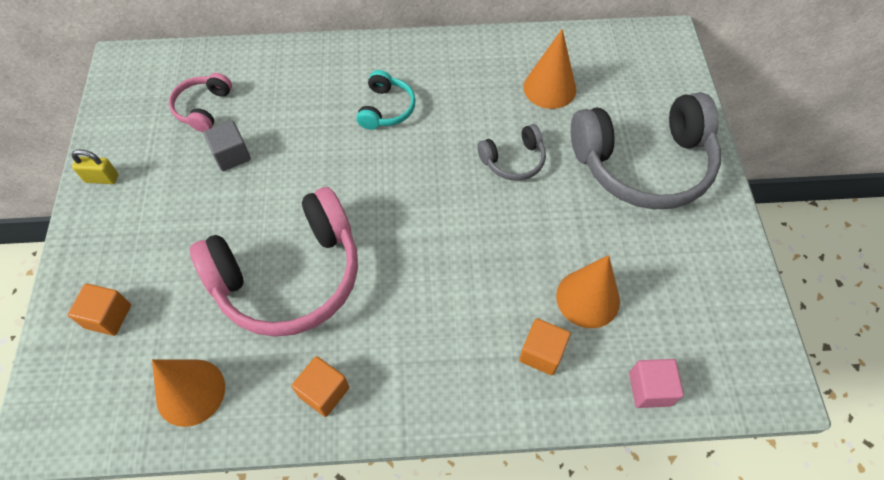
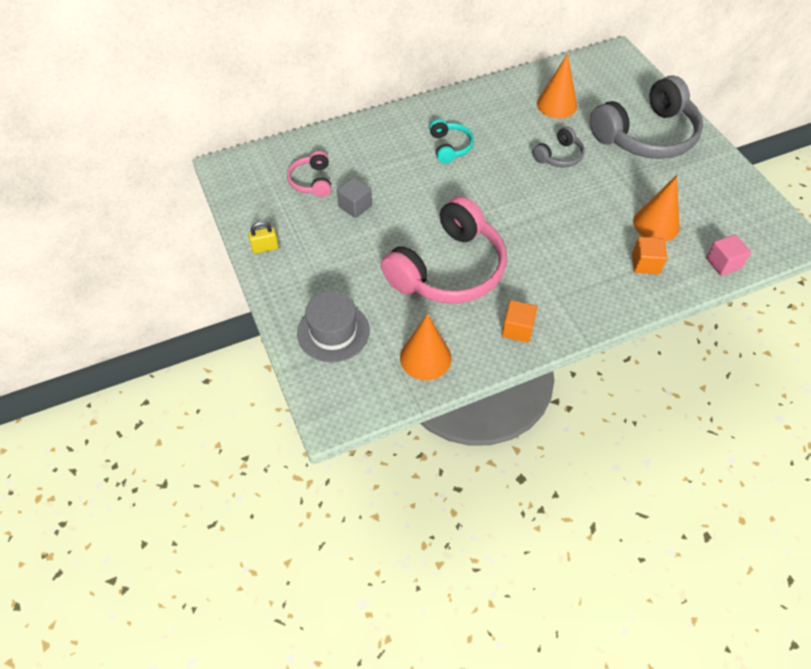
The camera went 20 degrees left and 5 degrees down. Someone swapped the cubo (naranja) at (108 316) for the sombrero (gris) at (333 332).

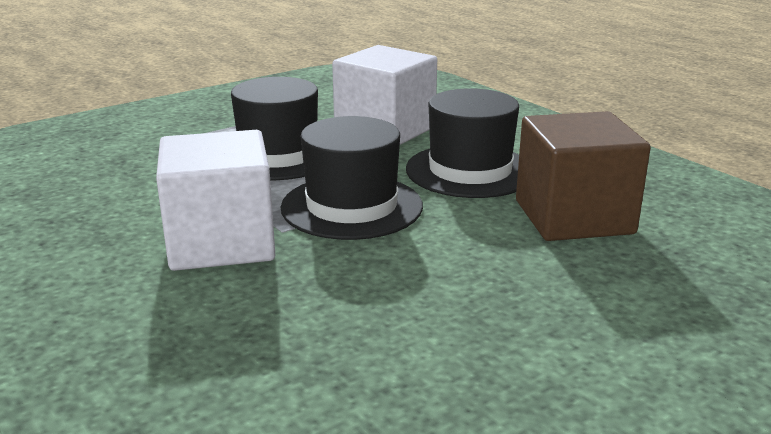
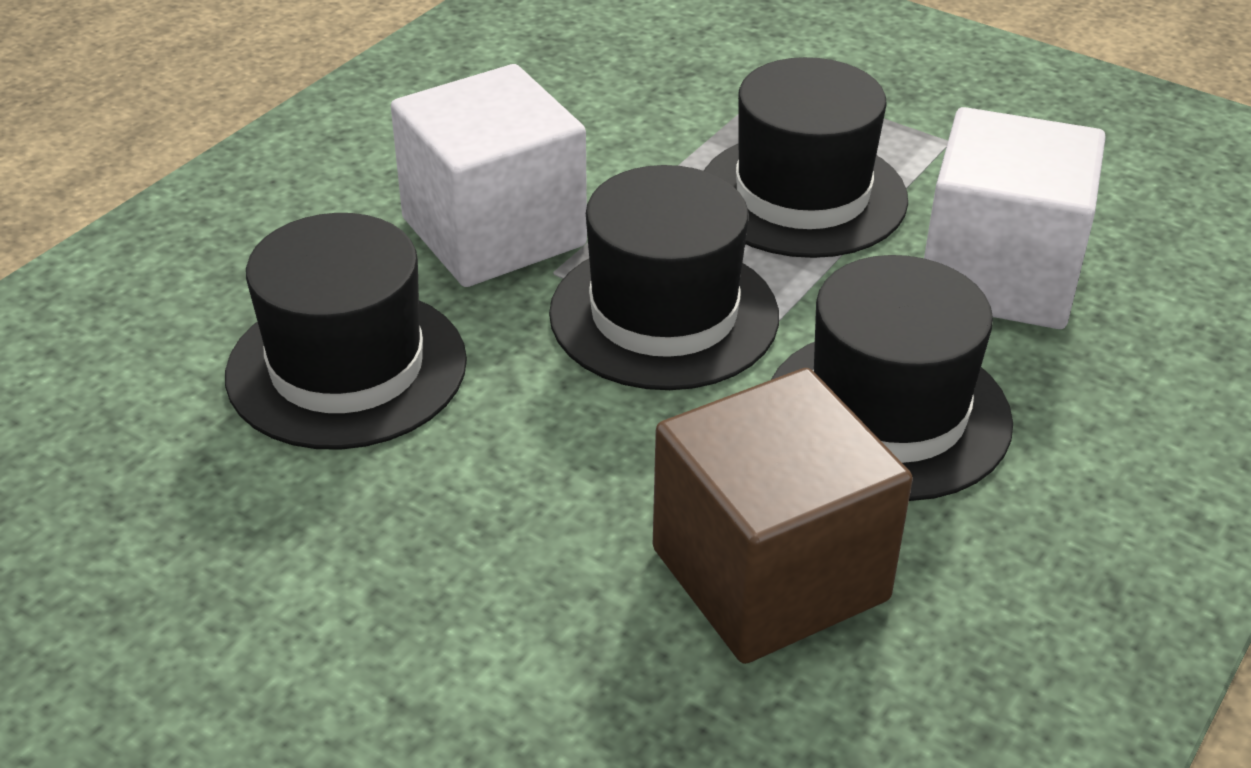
The camera went 70 degrees right and 15 degrees up. Someone put down the sombrero (negro) at (347 367).

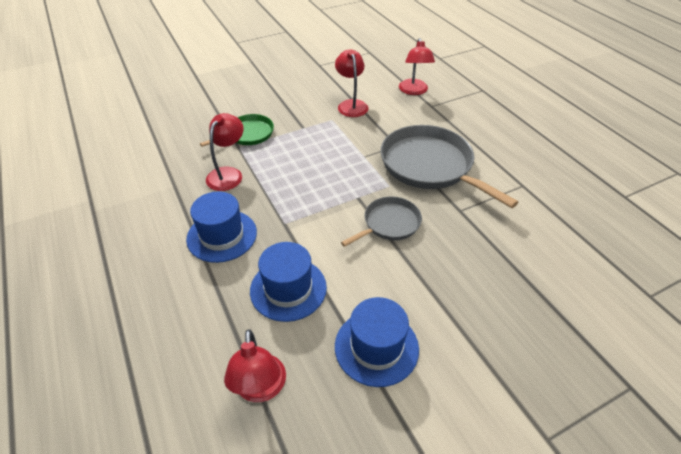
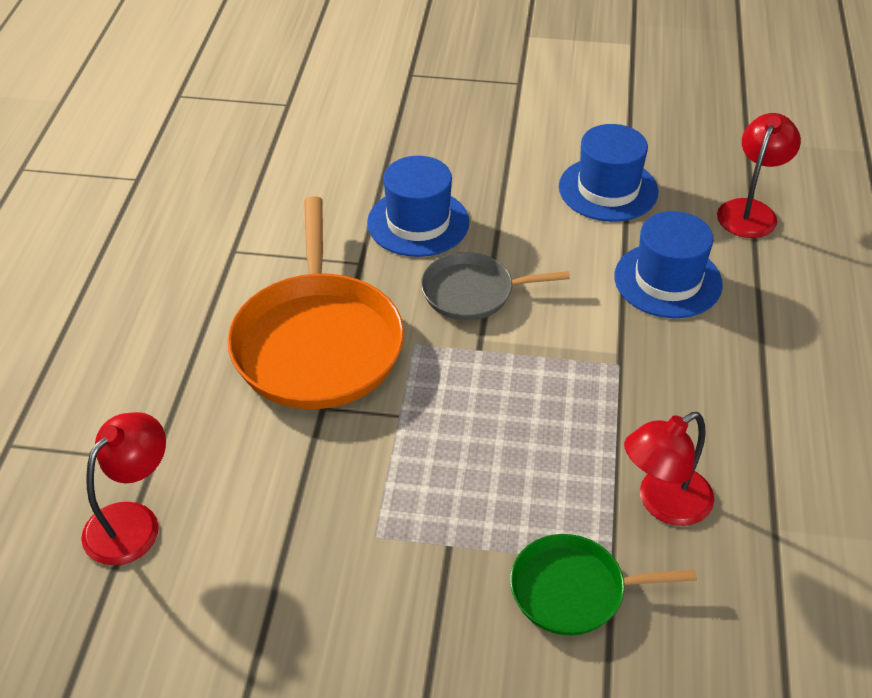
The camera went 145 degrees left and 0 degrees up. Someone carried the sombrero (azul) from (222 235) to (418 222). Someone took away the lámpara (rojo) at (351 105). Someone repainted the sartén (gris) at (430 166), which became the sartén (naranja) at (317 342).

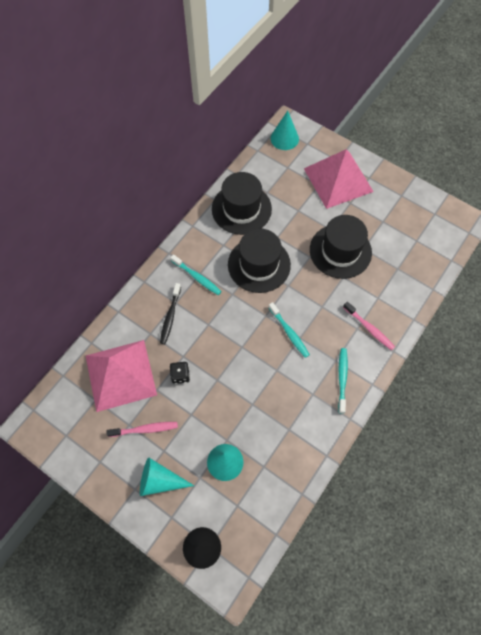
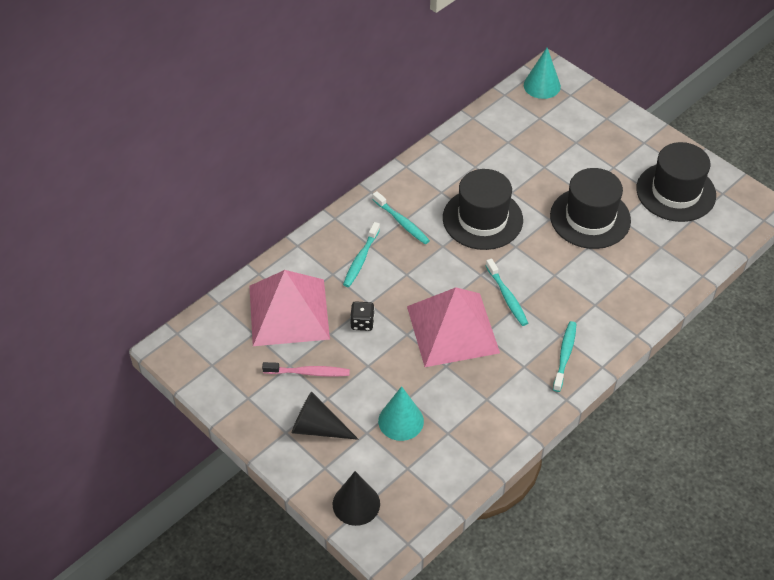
The camera went 10 degrees right and 15 degrees down. Someone repainted the cono (turquesa) at (160 480), which became the cono (negro) at (317 428). Someone repainted the cepillo de dientes (negro) at (170 316), which became the cepillo de dientes (turquesa) at (361 259). Someone carried the sombrero (negro) from (241 209) to (675 192). Someone carried the pirámide (rosa) from (338 180) to (453 329). Someone took away the cepillo de dientes (rosa) at (369 328).

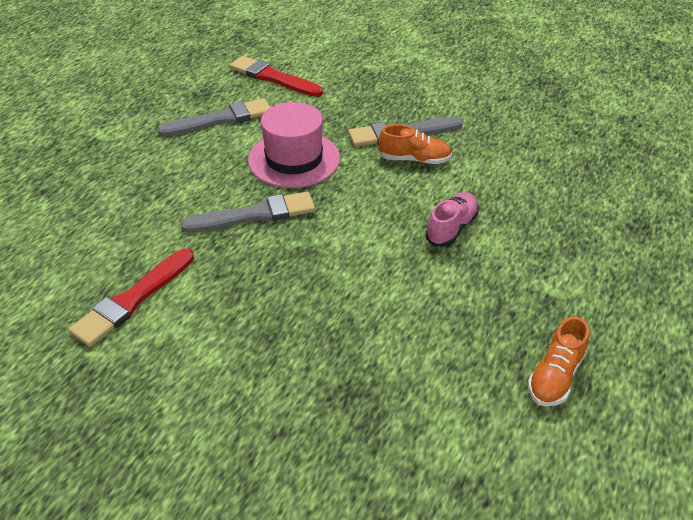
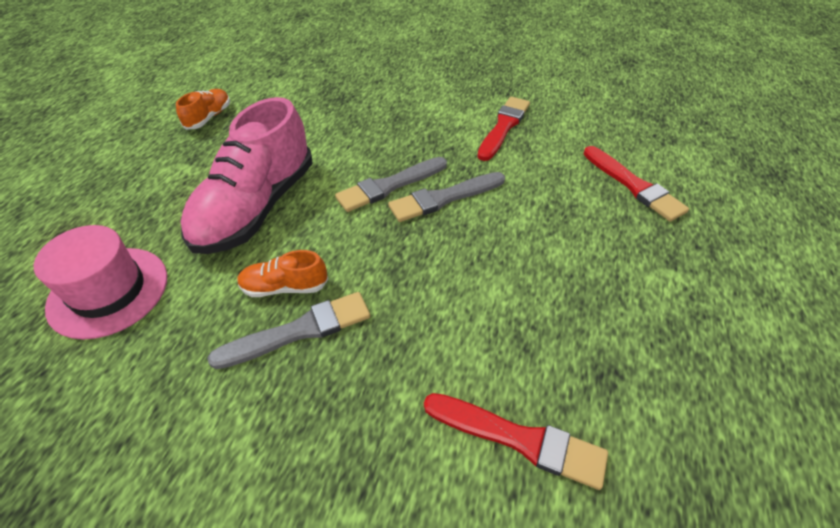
The camera went 170 degrees right and 5 degrees up. Someone carried the pincel (gris) from (220 119) to (389 186). Someone carried the sombrero (rosa) from (294 159) to (108 291). Someone scaled the zapato (rosa) at (451 228) by 2.21. Someone put down the pincel (rojo) at (634 186).

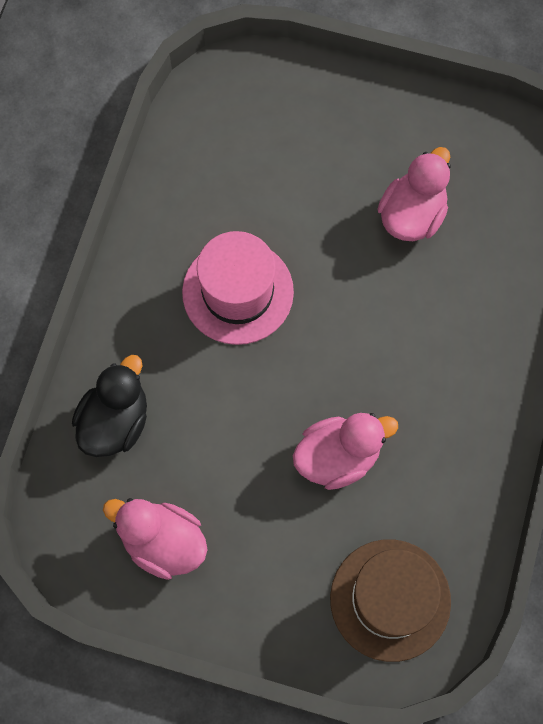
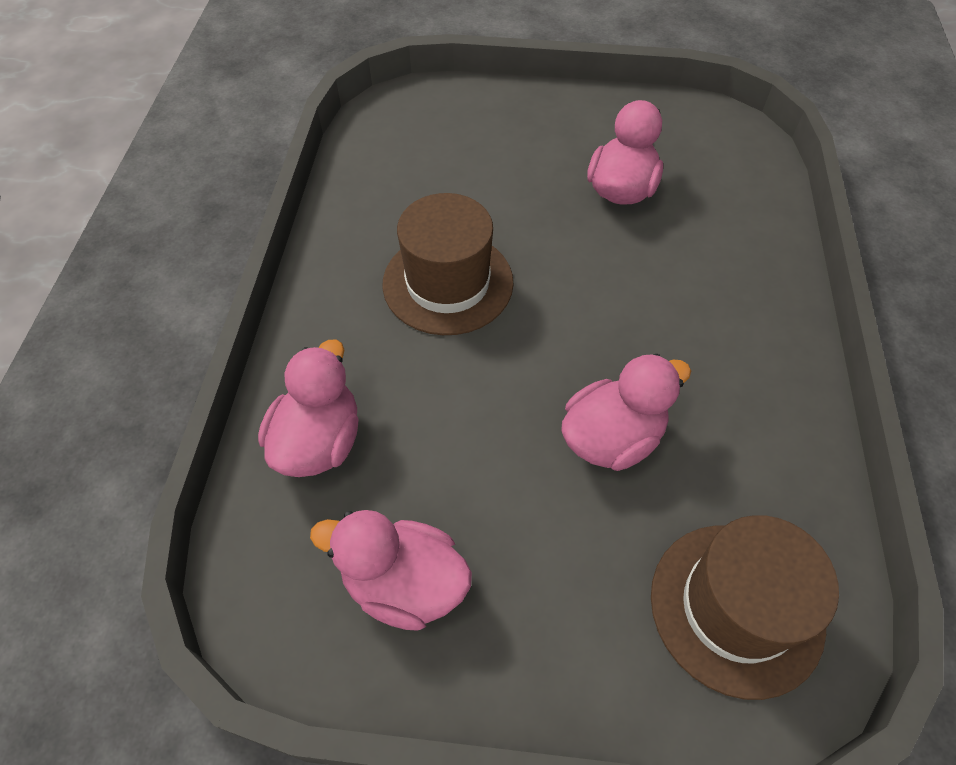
The camera went 10 degrees left and 15 degrees down. Someone repainted the pato (negro) at (115 421), which became the pato (rosa) at (319 441). Someone repainted the sombrero (rosa) at (238 292), which became the sombrero (marrón) at (448 283).

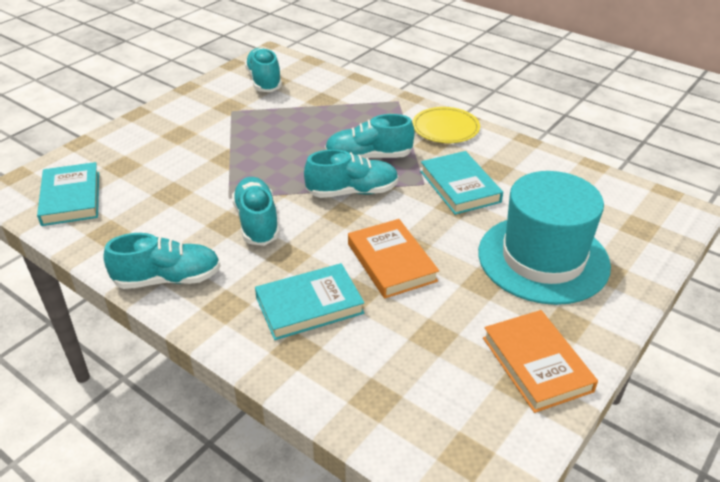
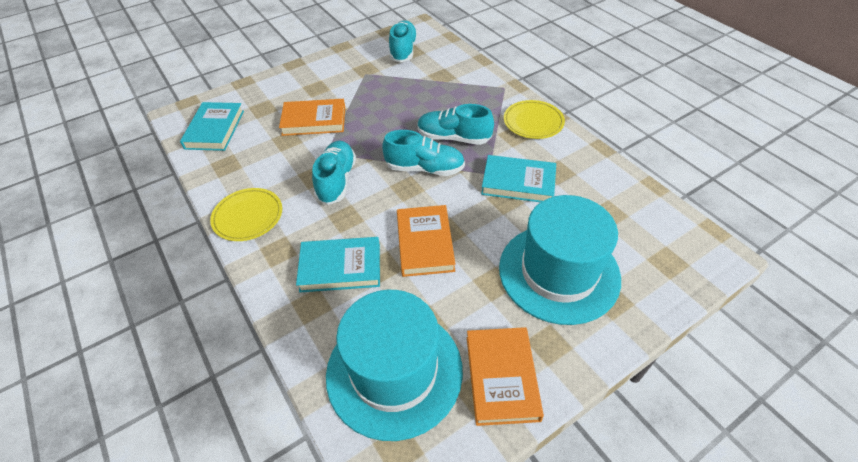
The camera went 20 degrees right and 10 degrees up. Someone swapped the zapato (turquesa) at (167 279) for the plato (amarillo) at (248 216). Someone rotated the libro (turquesa) at (460 186) by 75 degrees counterclockwise. Someone put down the libro (naranja) at (314 120). Someone put down the sombrero (turquesa) at (394 371).

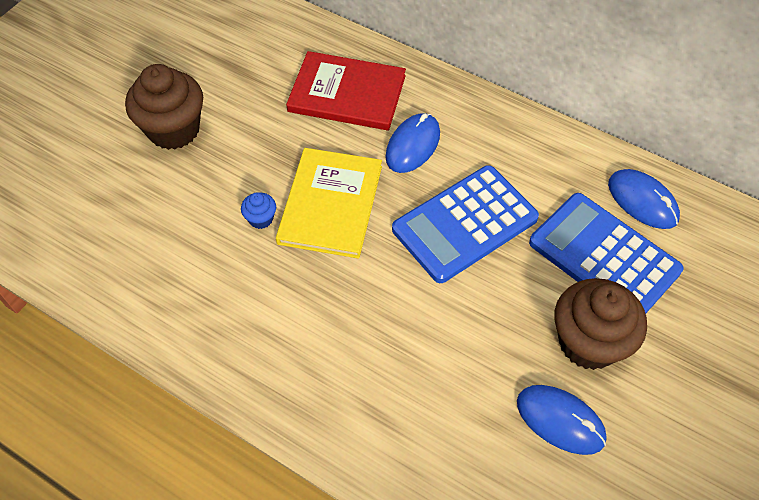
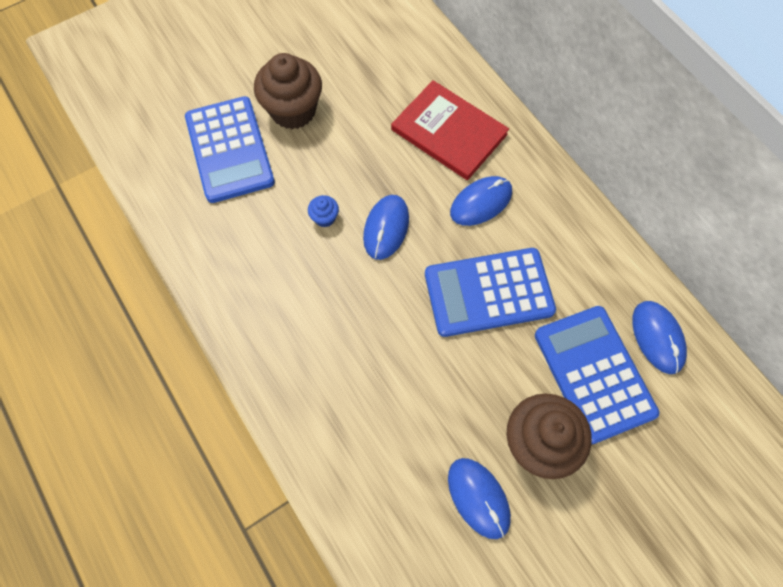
The camera went 25 degrees right and 10 degrees up. Someone swapped the libro (amarillo) at (330 204) for the ratón (azul) at (386 228). Someone put down the calculadora (azul) at (230 150).

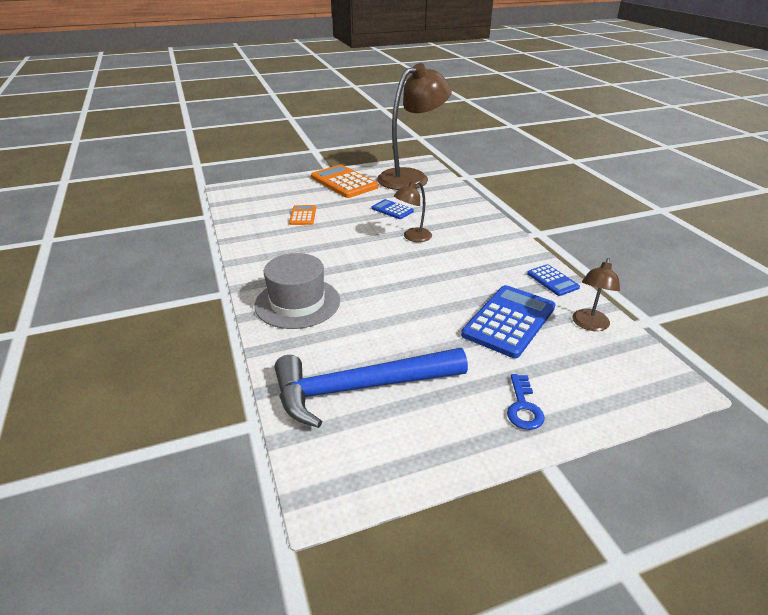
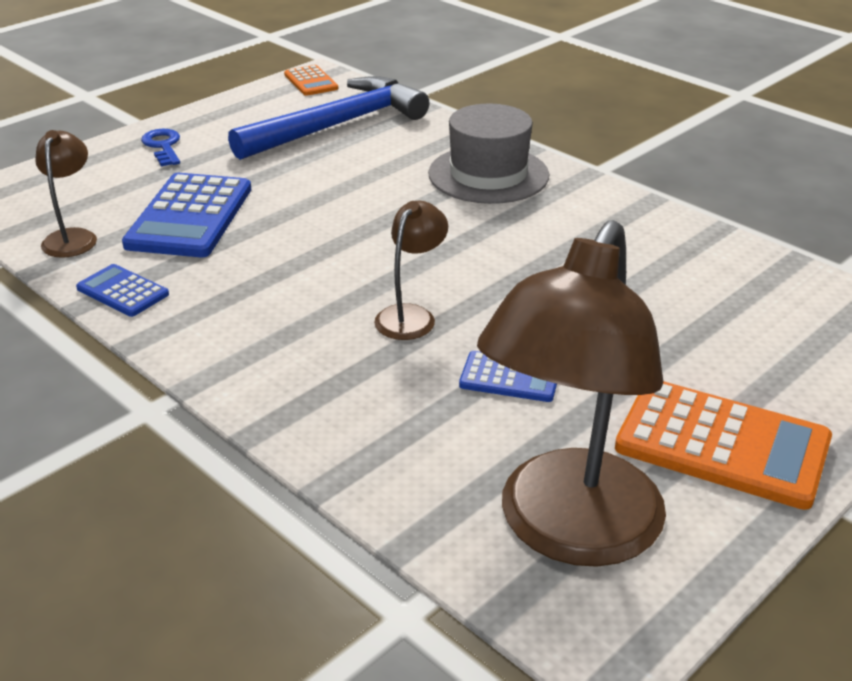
The camera went 155 degrees right and 0 degrees up. Someone carried the calculadora (naranja) from (303 215) to (311 81).

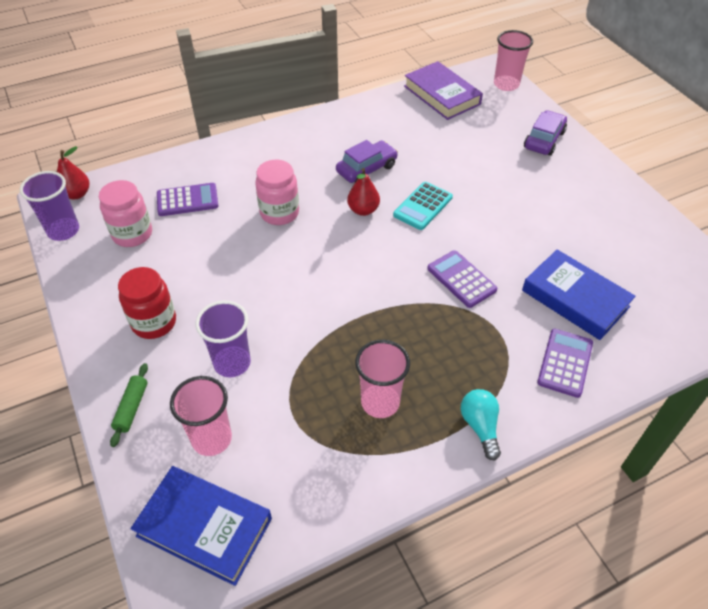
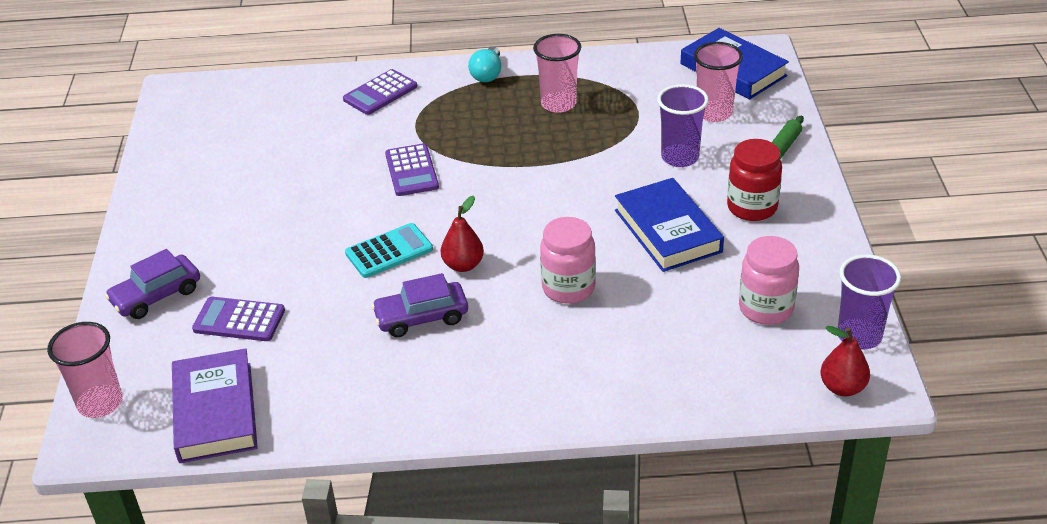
The camera went 155 degrees left and 10 degrees down. Someone carried the calculadora (morado) from (187 200) to (239 320). Someone carried the libro (azul) from (575 298) to (667 231).

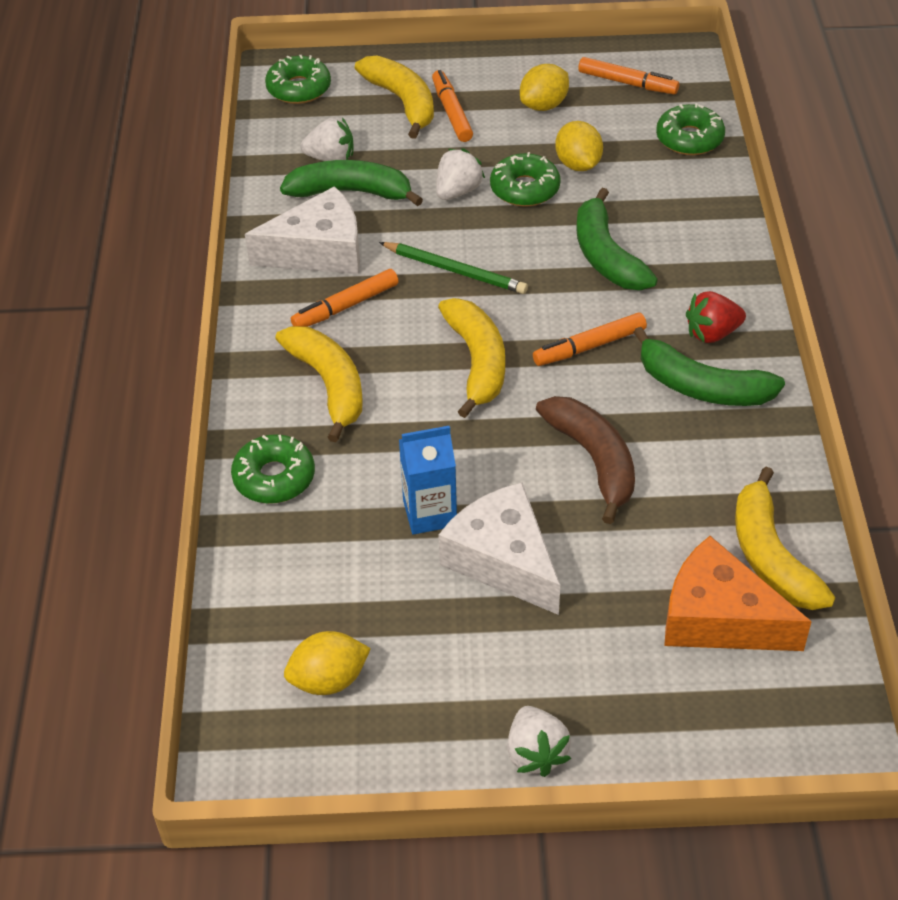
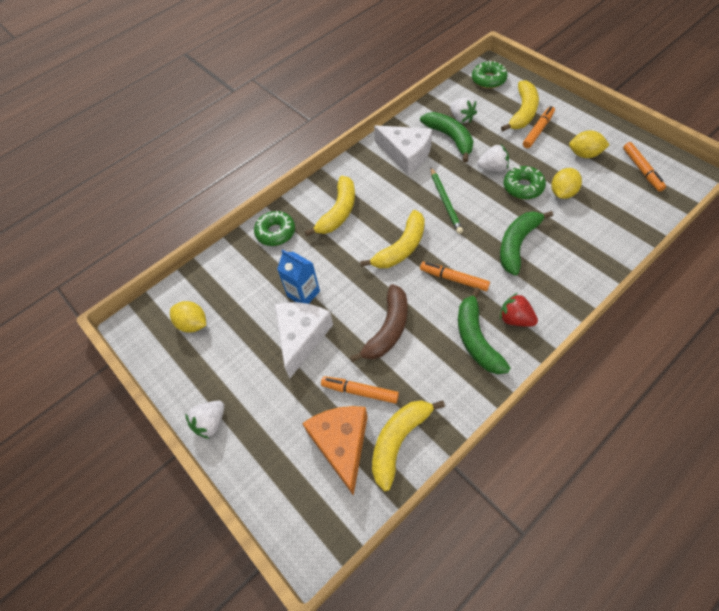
The camera went 55 degrees right and 10 degrees up. Someone carried the rotulador (naranja) from (345 306) to (360 391). Someone took away the rosquilla (verde) at (689 139).

